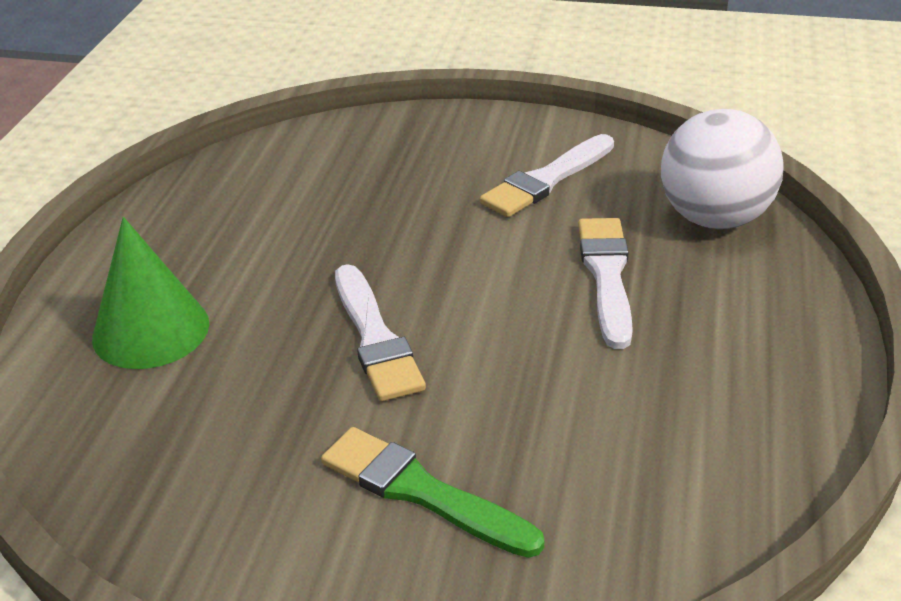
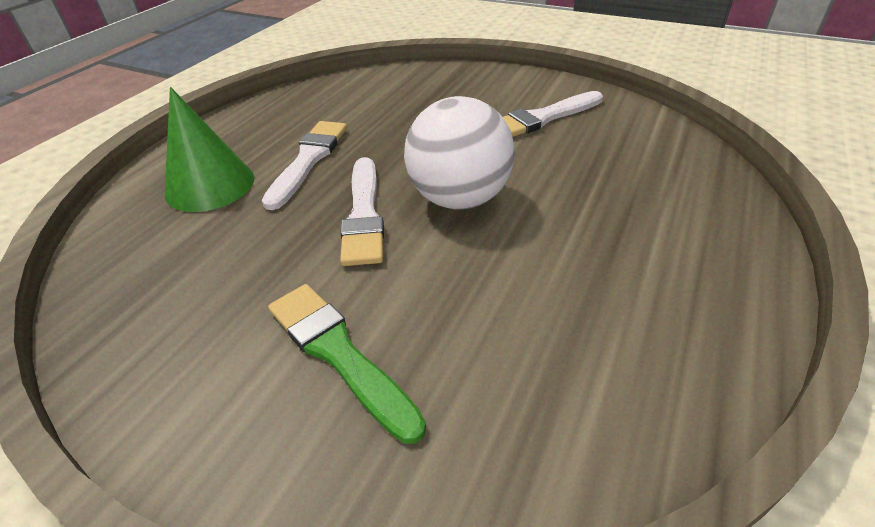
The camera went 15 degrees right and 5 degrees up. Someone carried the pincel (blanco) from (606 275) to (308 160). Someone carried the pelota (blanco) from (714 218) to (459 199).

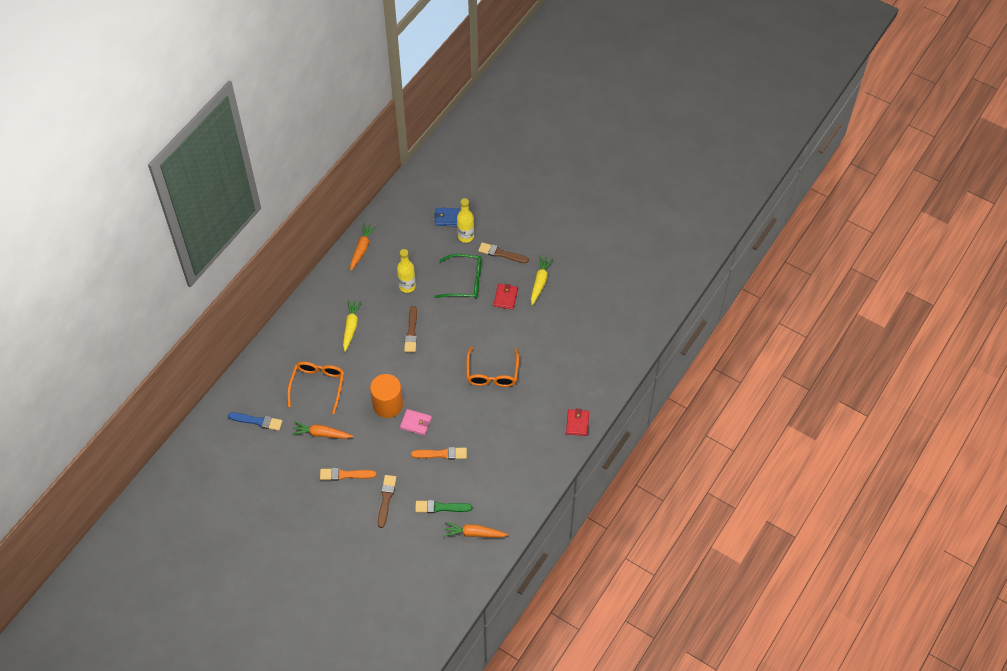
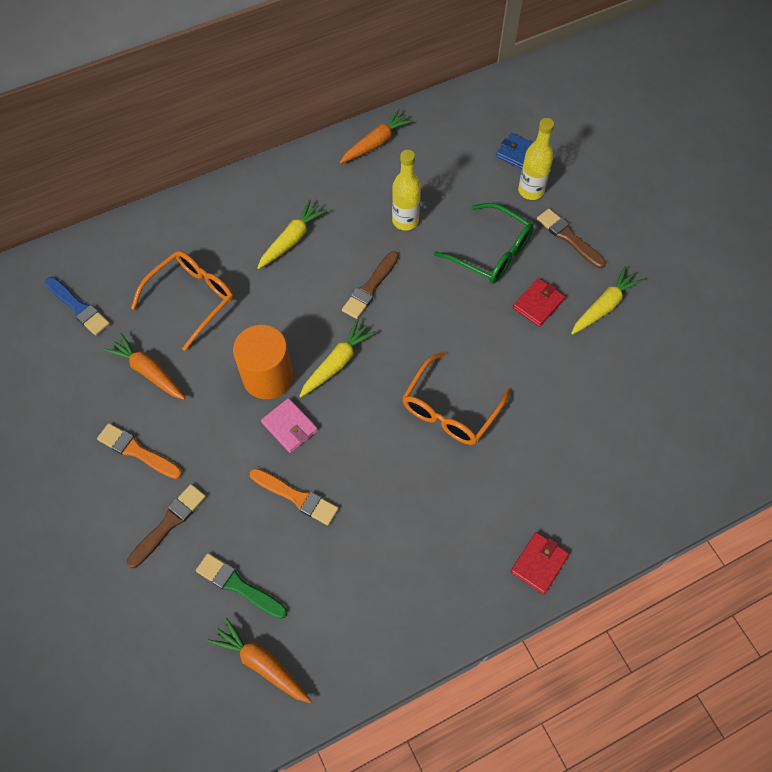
The camera went 30 degrees right and 5 degrees up. Someone put down the zanahoria (amarillo) at (337 363).

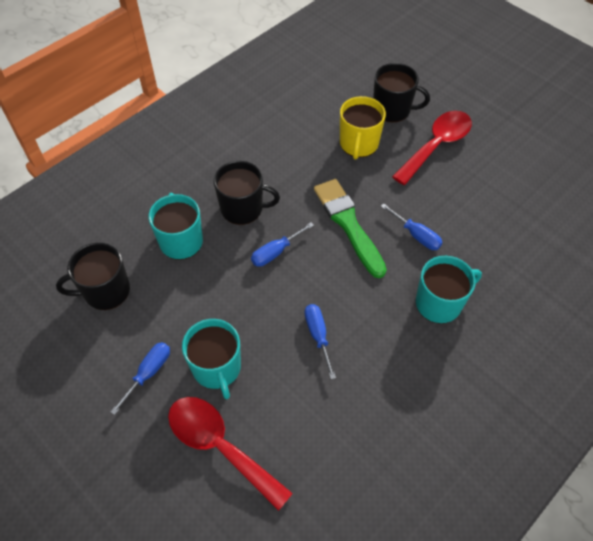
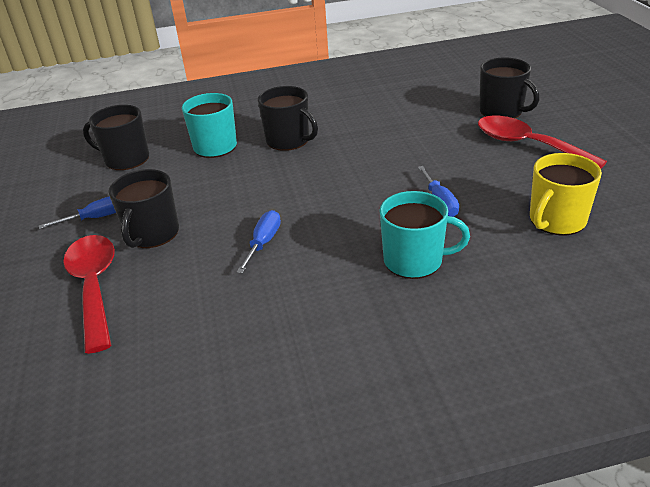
The camera went 35 degrees right and 20 degrees down. Someone repainted the taza (turquesa) at (217 368), which became the taza (negro) at (152 234). Someone took away the destornillador (azul) at (275 252). Someone took away the pincel (verde) at (348 224). Someone carried the taza (amarillo) from (358 144) to (556 220). Someone rotated the cuchara (rojo) at (436 145) by 120 degrees counterclockwise.

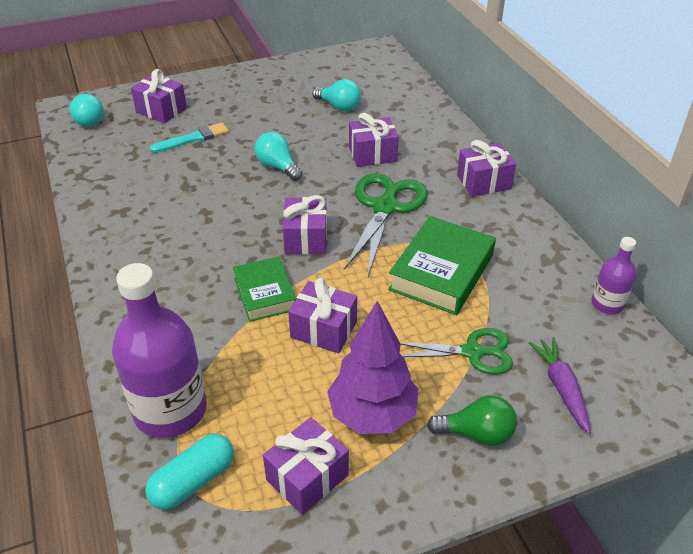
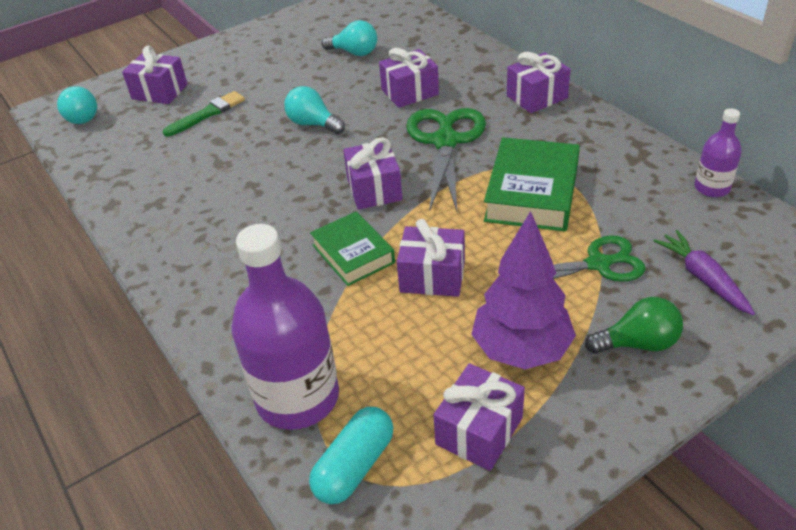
The camera went 10 degrees left and 0 degrees up. Someone repainted the pincel (turquesa) at (193 139), which became the pincel (verde) at (207 114).

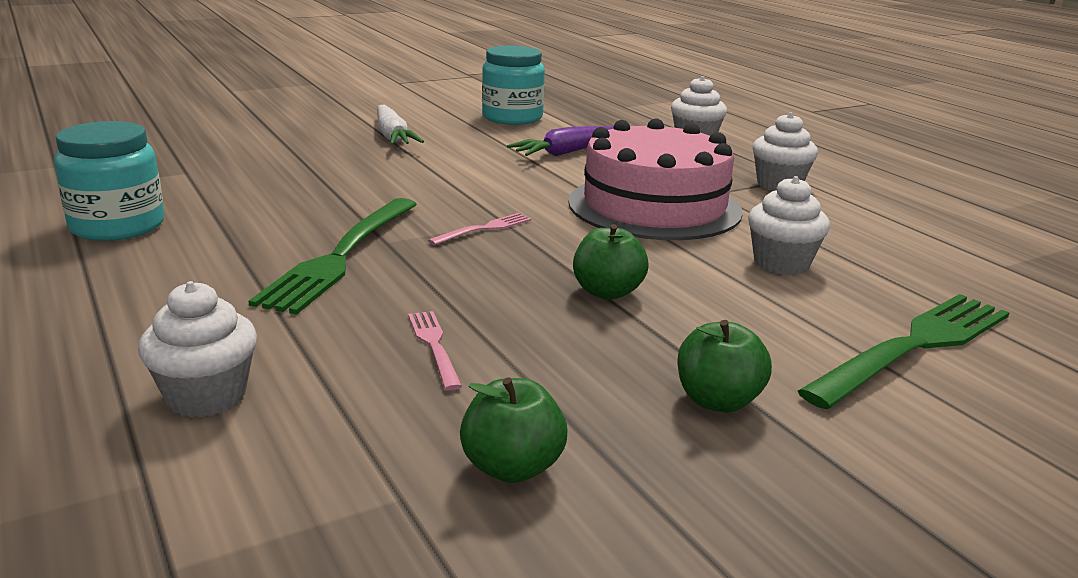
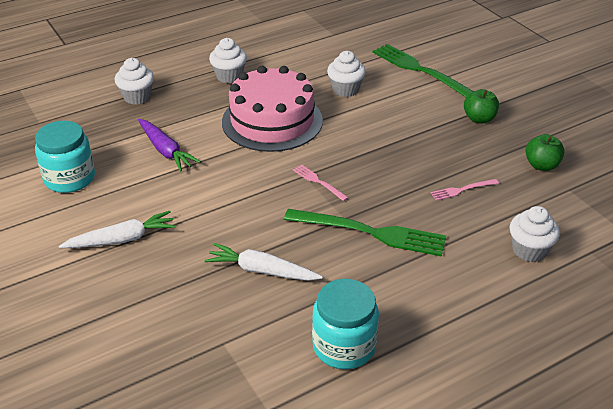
The camera went 90 degrees left and 15 degrees up. Someone took away the manzana (verde) at (607 292). Someone put down the zanahoria (blanco) at (262 271).

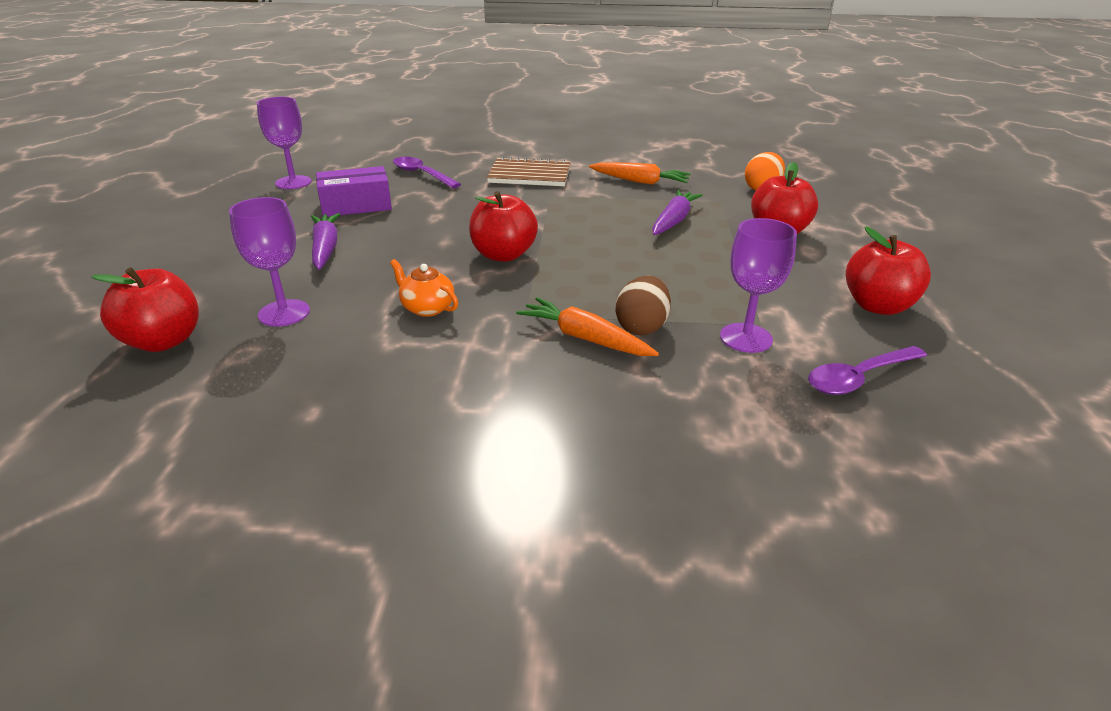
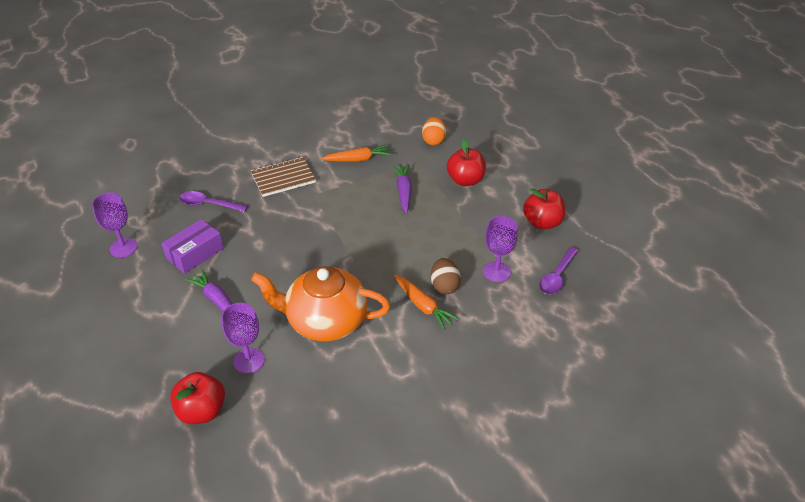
The camera went 30 degrees left and 10 degrees up. Someone scaled the tetera (naranja) at (427 308) by 2.45. Someone took away the manzana (rojo) at (503 255). Someone rotated the zanahoria (naranja) at (585 338) by 135 degrees counterclockwise.

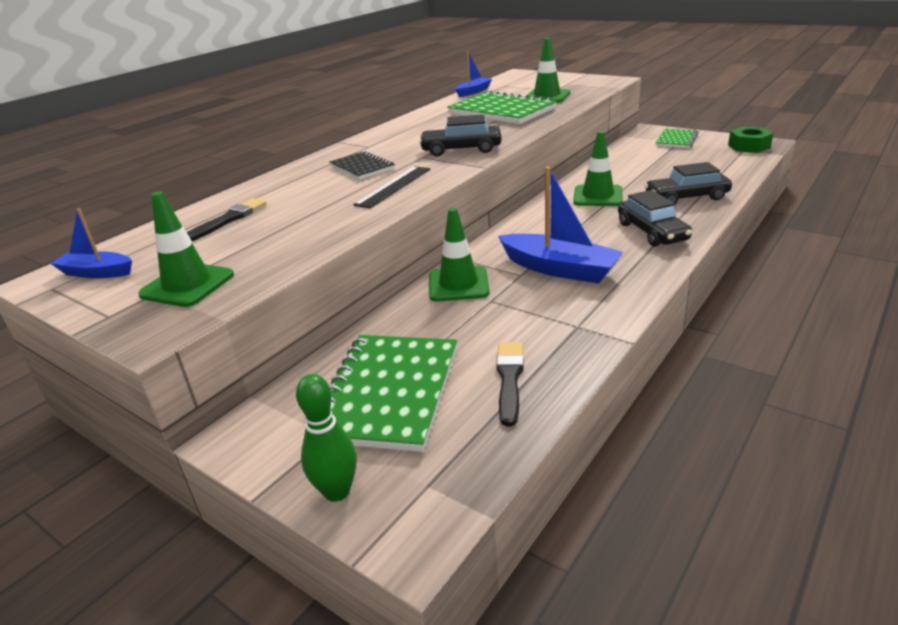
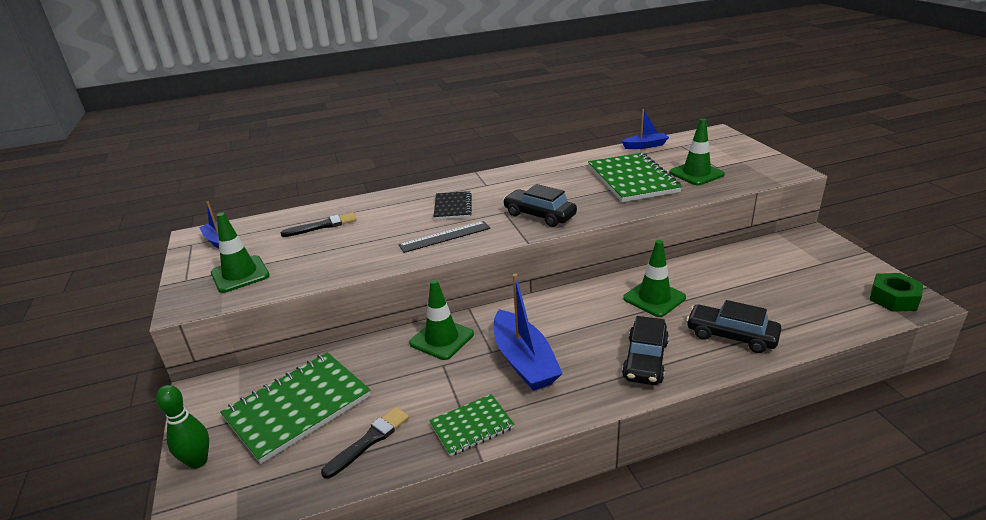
The camera went 35 degrees right and 0 degrees up. Someone carried the cuaderno (verde) from (676 140) to (472 426).

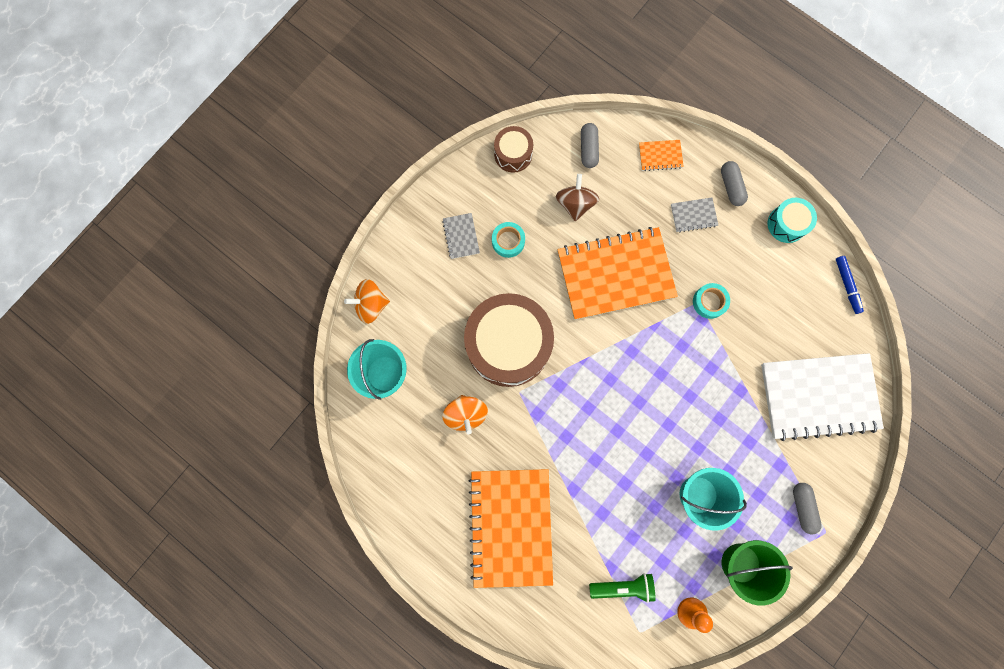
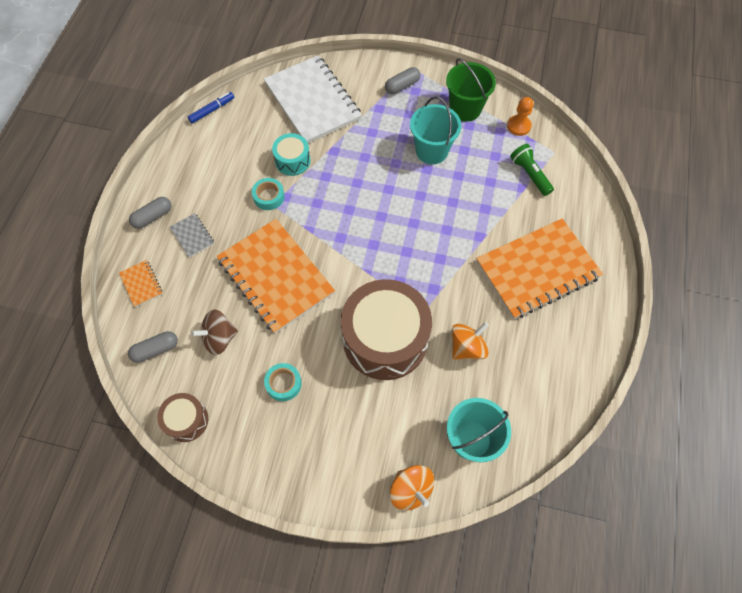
The camera went 115 degrees left and 15 degrees down. Someone took away the cuaderno (gris) at (461 236). Someone carried the tambor (turquesa) from (786 224) to (292 161).

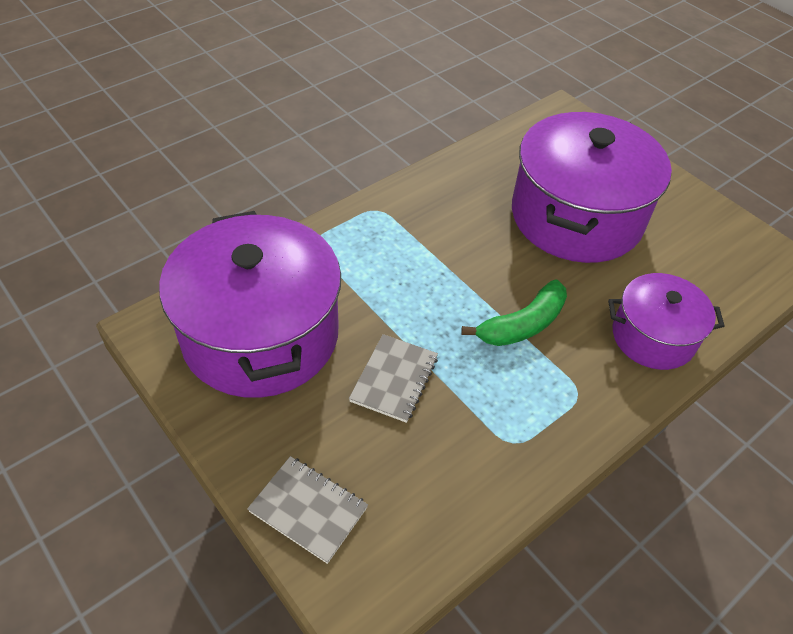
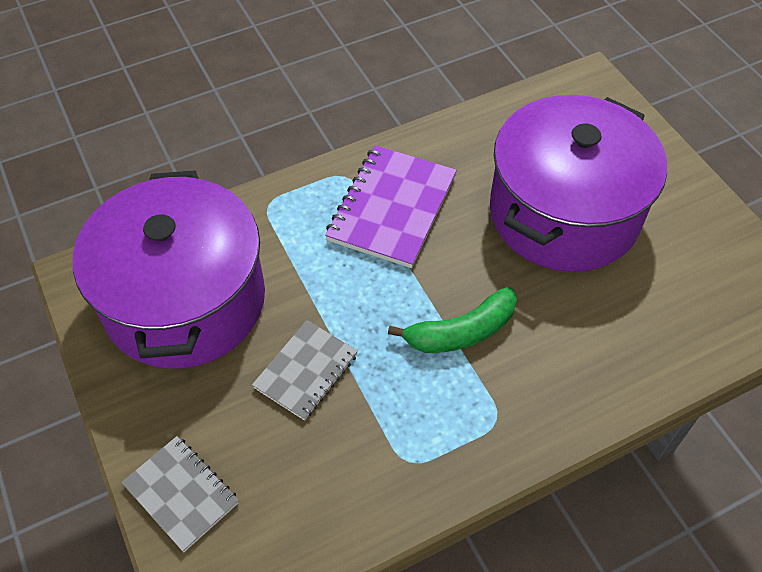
The camera went 15 degrees right and 5 degrees up. Someone took away the olla (morado) at (653 337). Someone put down the cuaderno (morado) at (392 208).

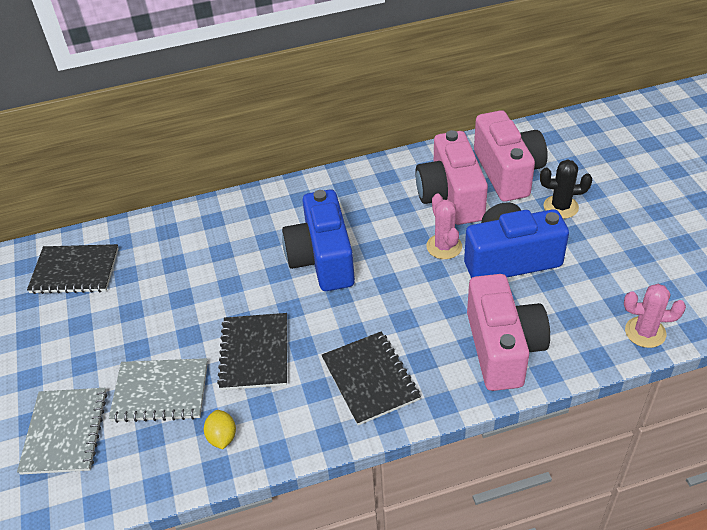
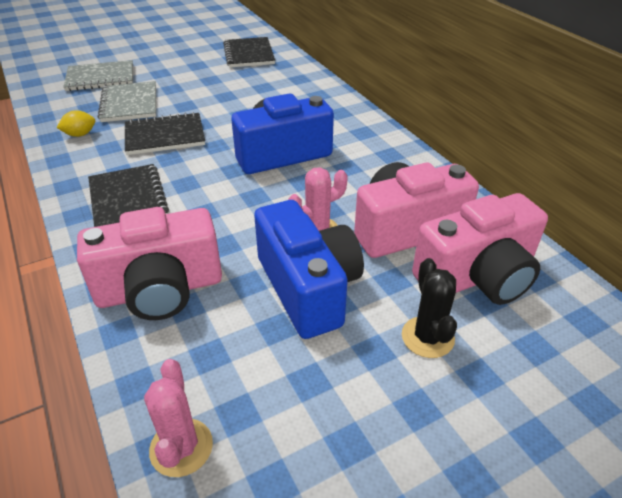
The camera went 75 degrees right and 5 degrees down. Someone rotated the cuaderno (negro) at (370 379) by 75 degrees counterclockwise.

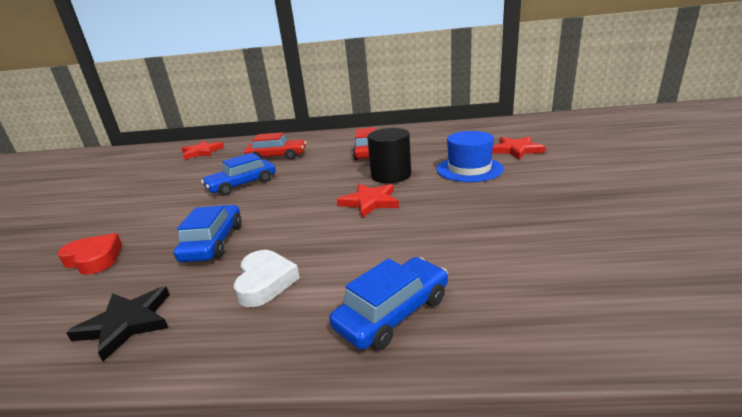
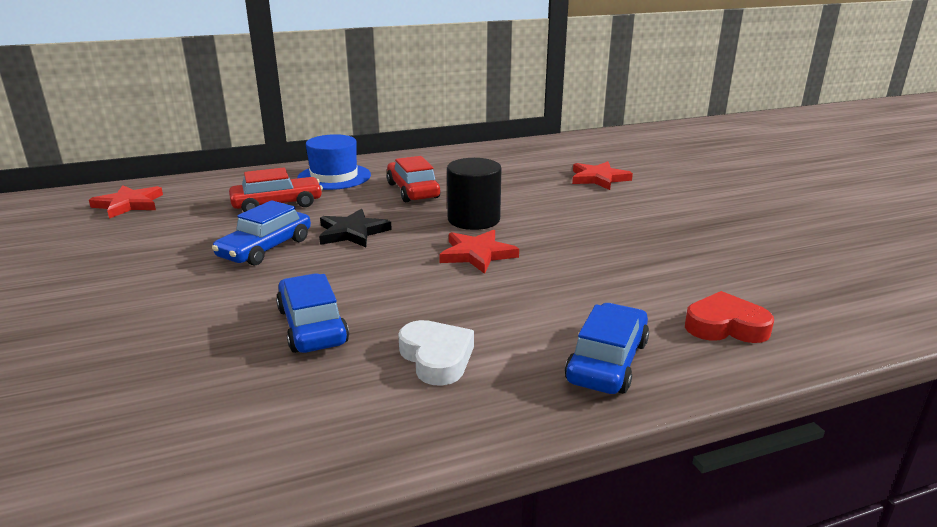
The camera went 25 degrees left and 0 degrees up. Someone carried the corazón (rojo) from (94 259) to (725 326). Someone carried the estrella (negro) from (127 323) to (352 232). Someone carried the sombrero (azul) from (469 169) to (334 177).

